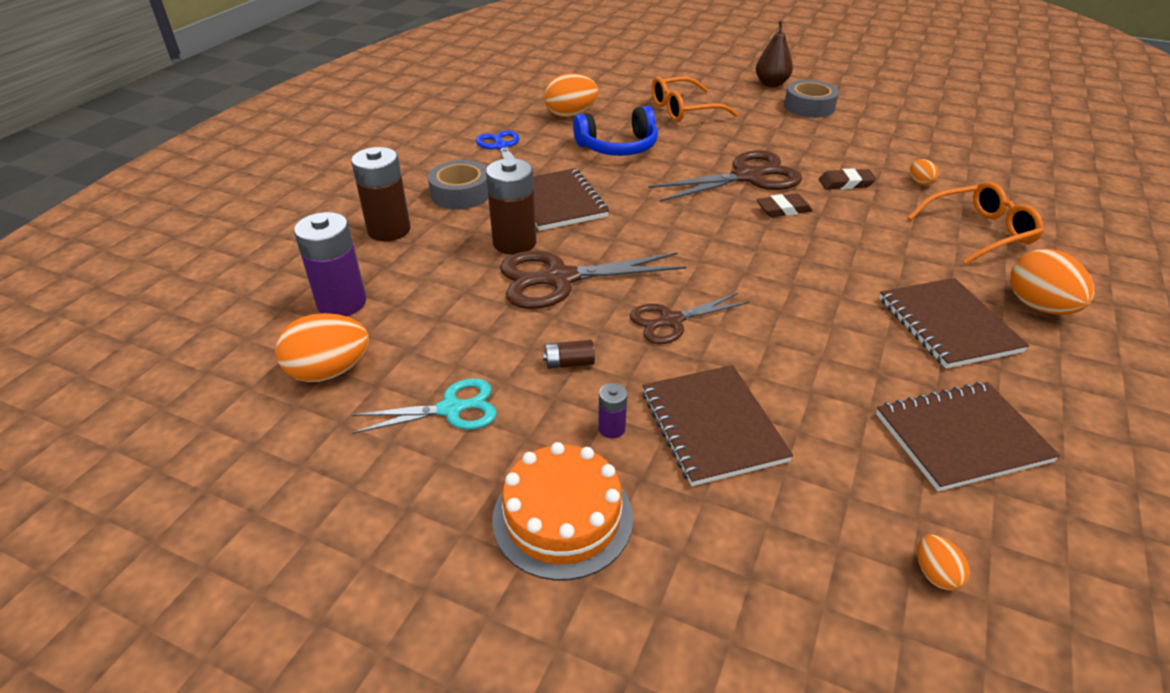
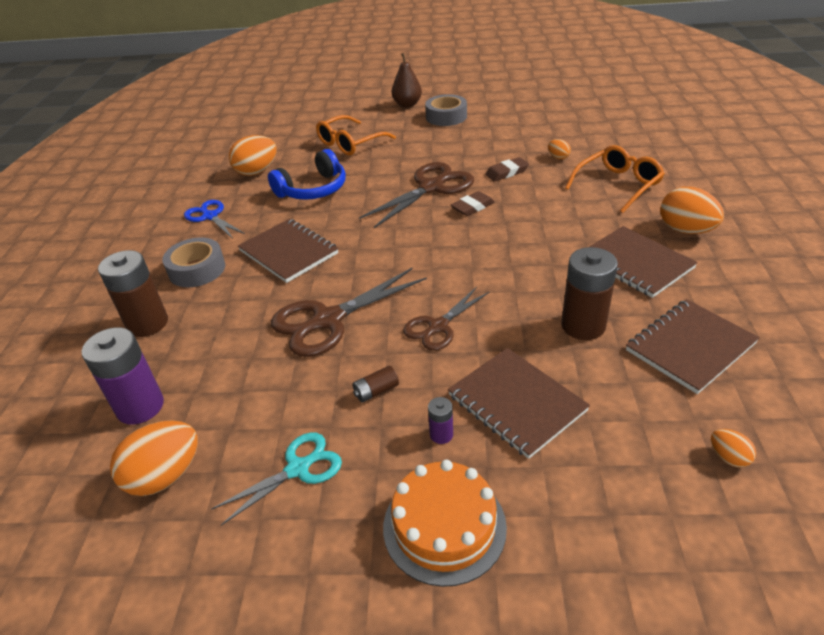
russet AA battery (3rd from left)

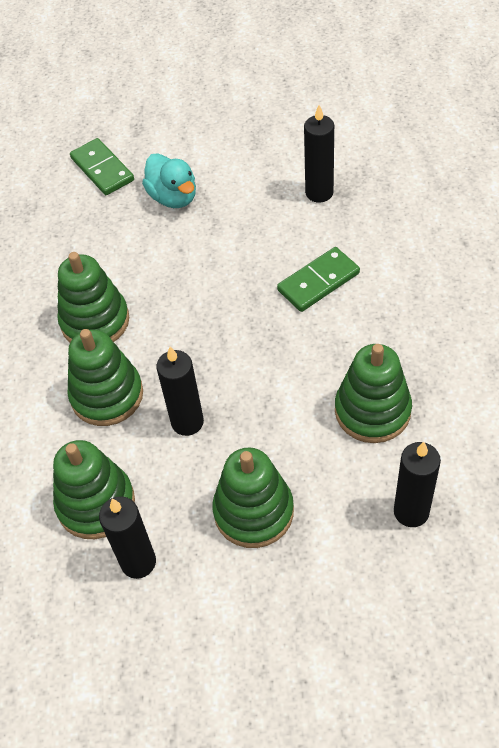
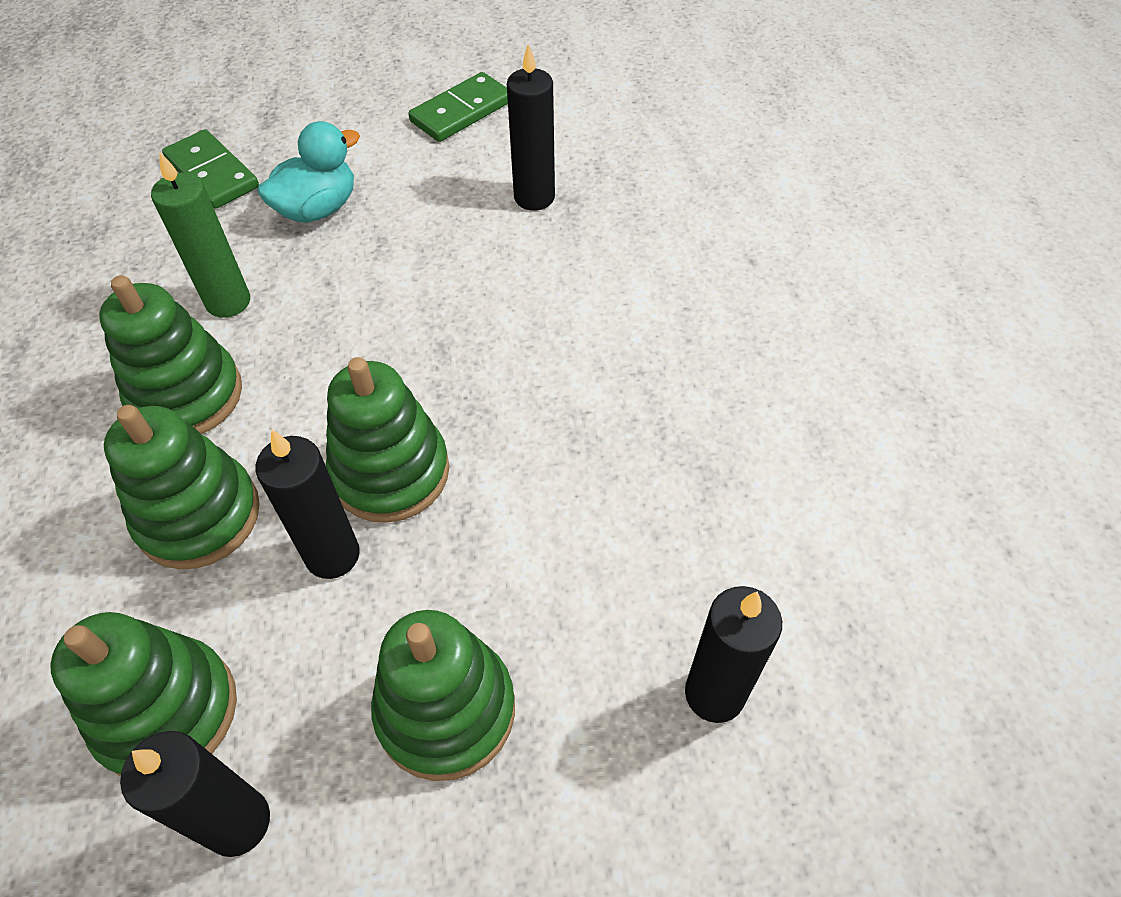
turquoise duck
leaf-green domino piece (2nd from left)
leaf-green ring stacker (4th from left)
leaf-green candle

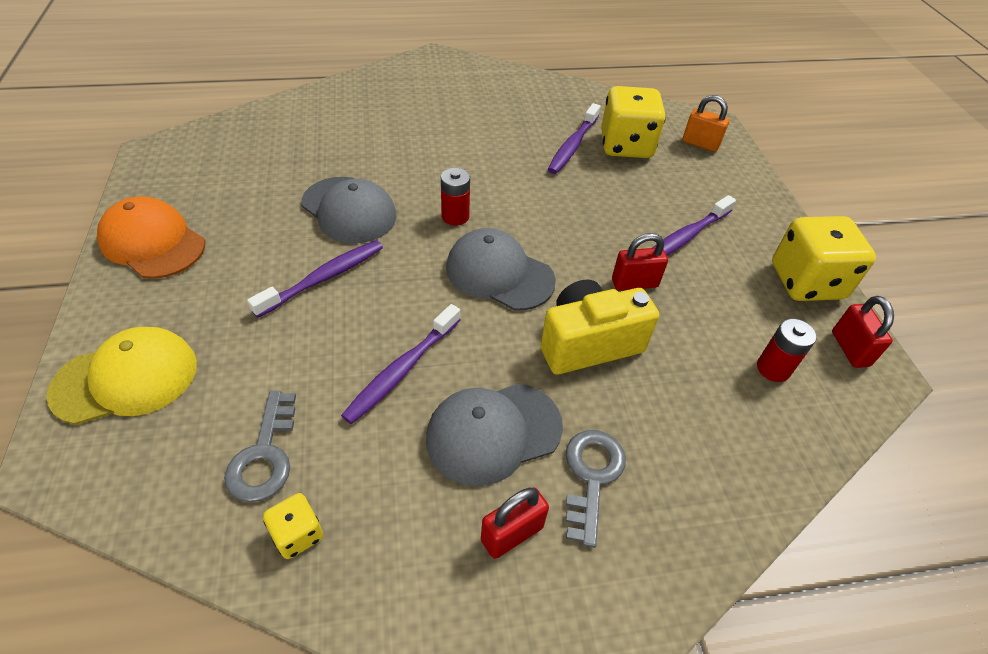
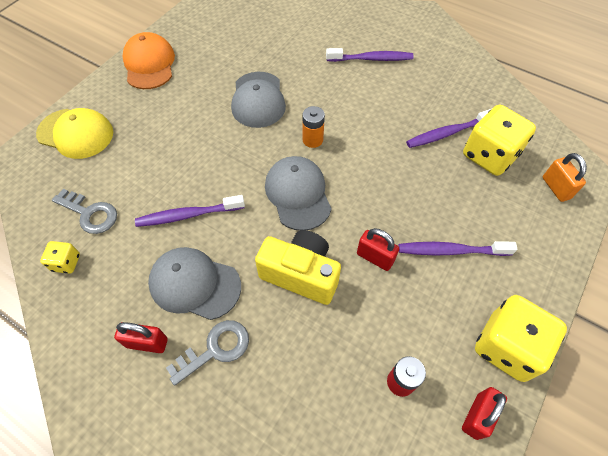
bright orange AA battery
royal purple dental brush (2nd from left)
ash-grey key (1st from left)

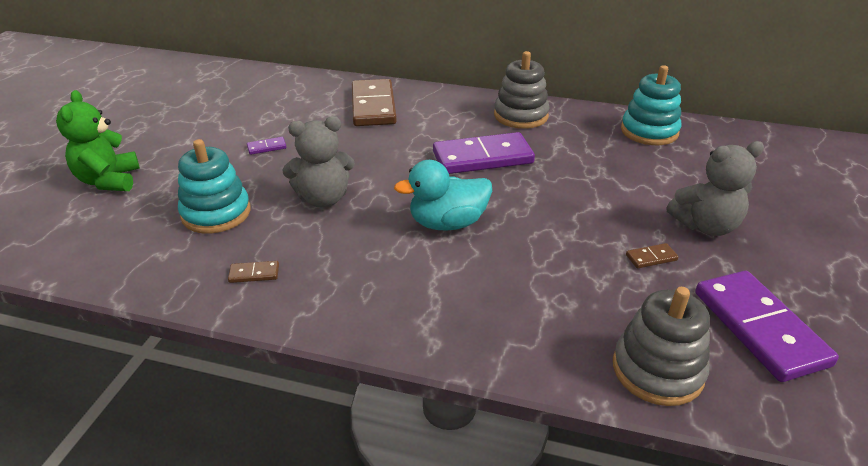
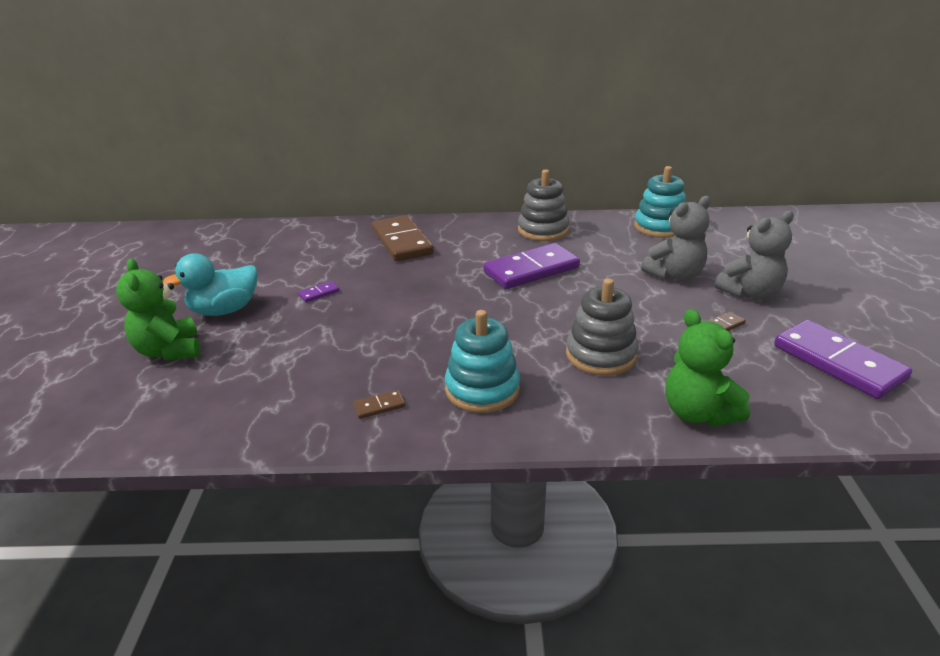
ash-grey stuffed bear (1st from left)
turquoise ring stacker (1st from left)
turquoise duck
ash-grey ring stacker (2nd from left)
leaf-green stuffed bear (2nd from left)

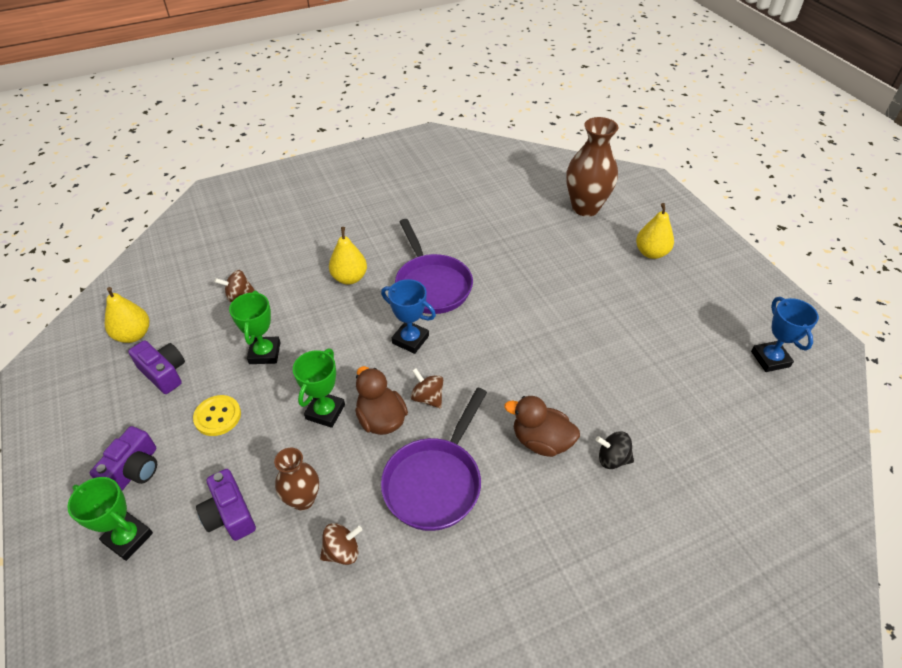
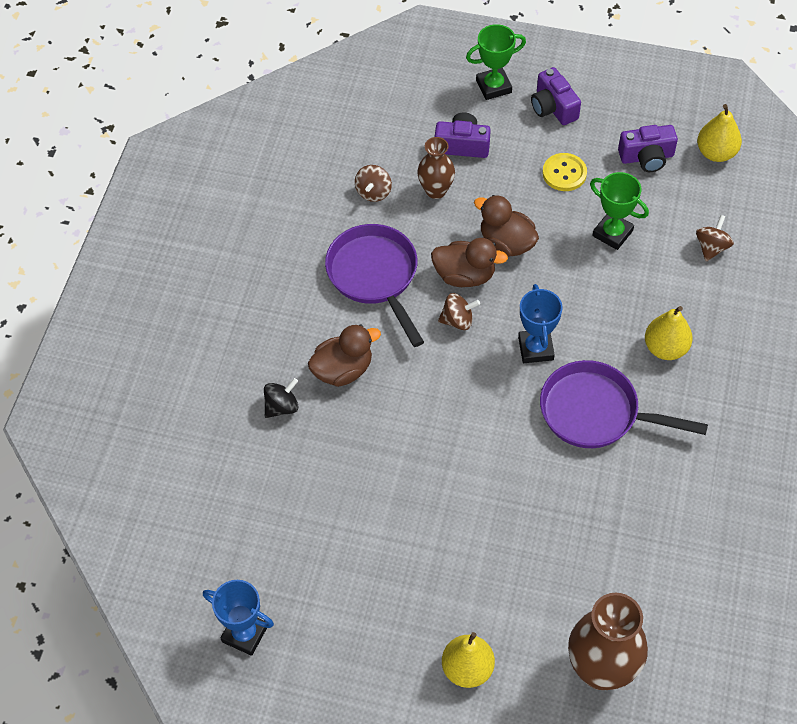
royal blue prize cup (2nd from left)
russet duck (3rd from left)

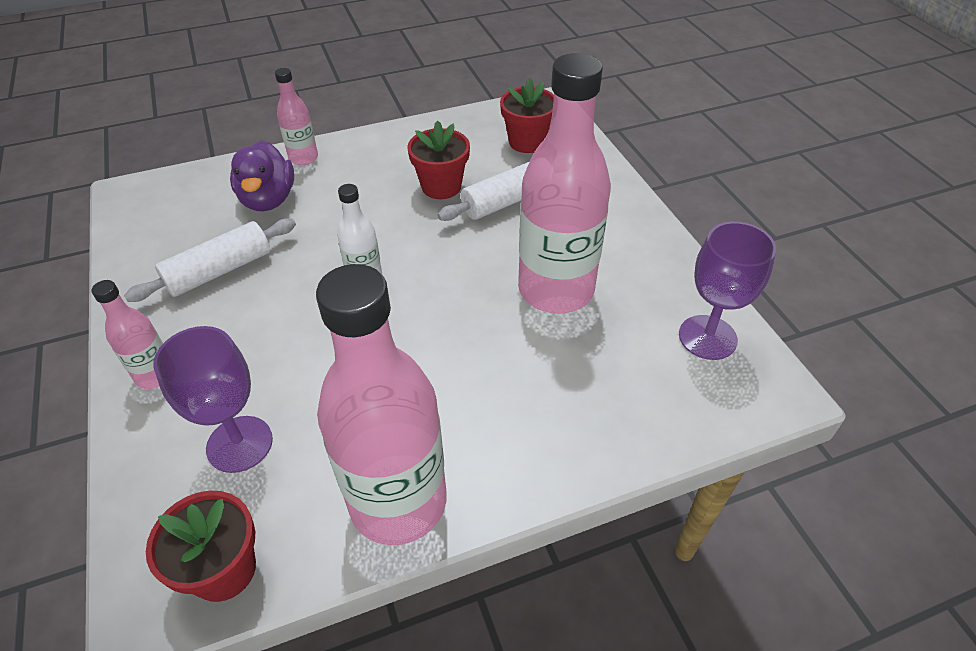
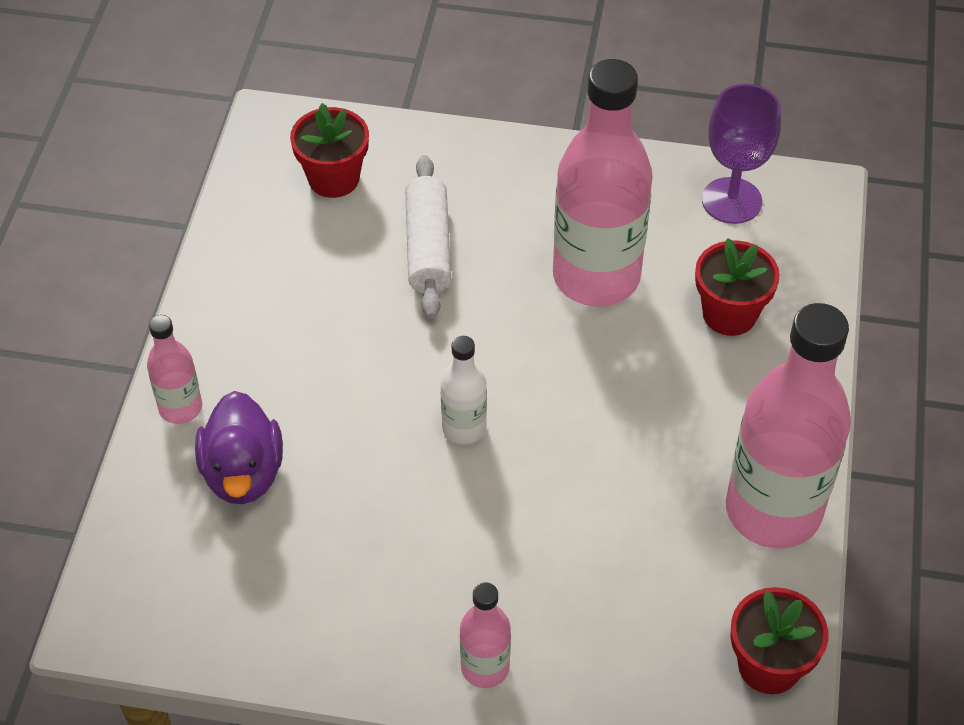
scarlet flower pot (2nd from left)
royal purple duck
pure white rolling pin (1st from left in the first image)
royal purple goblet (1st from left in the first image)

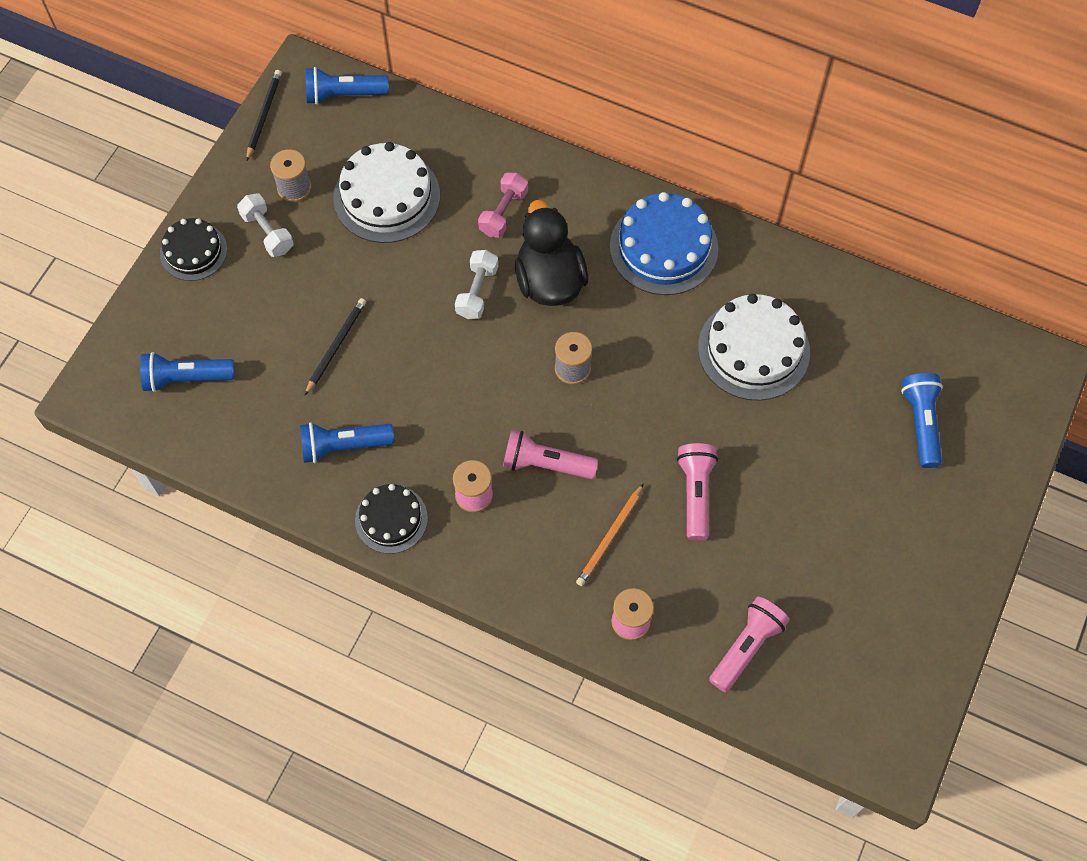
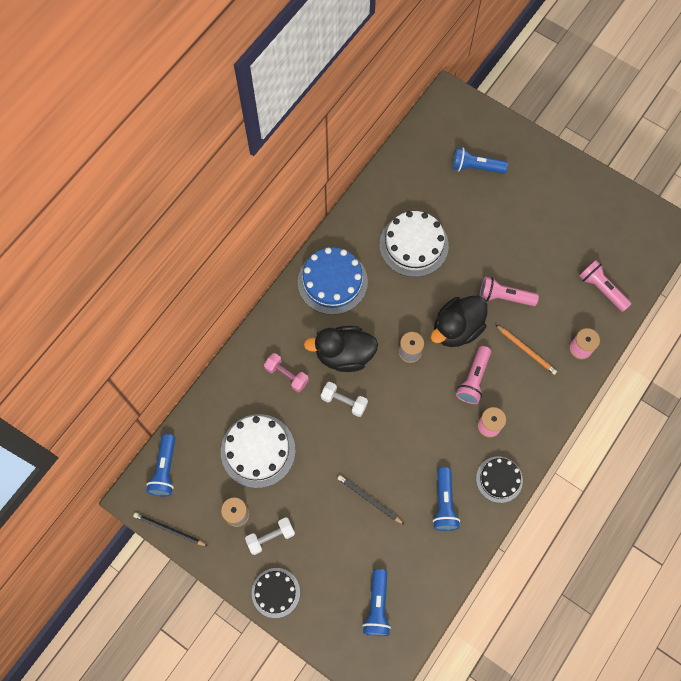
jet-black duck (2nd from left)

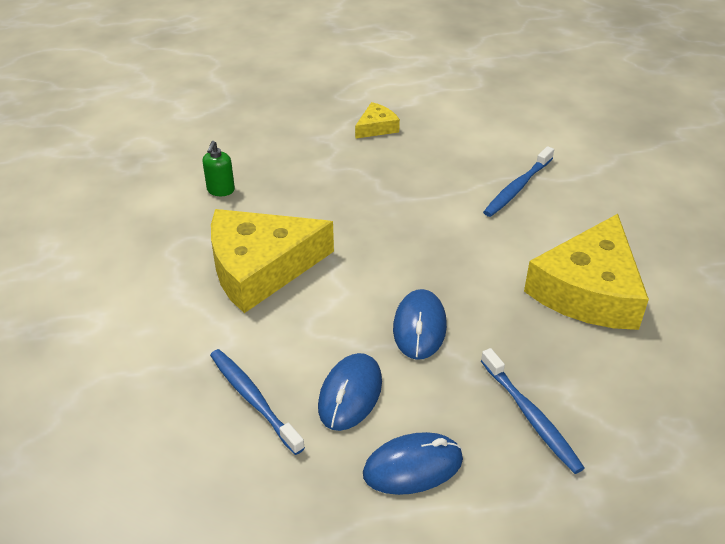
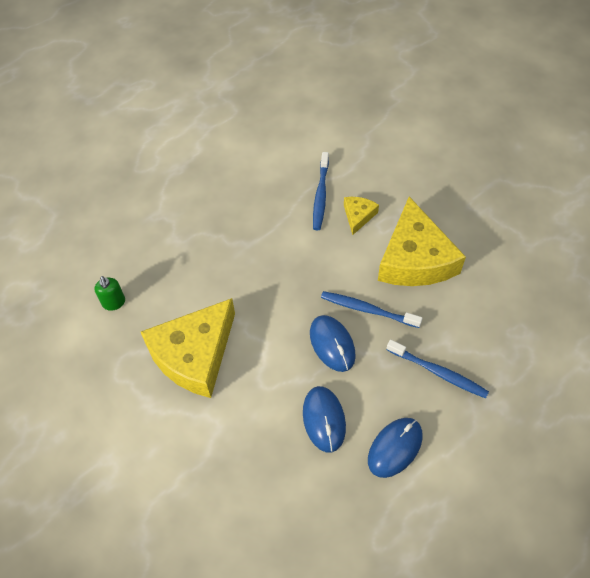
yellow piece of cheese (2nd from left)
royal blue dental brush (2nd from left)

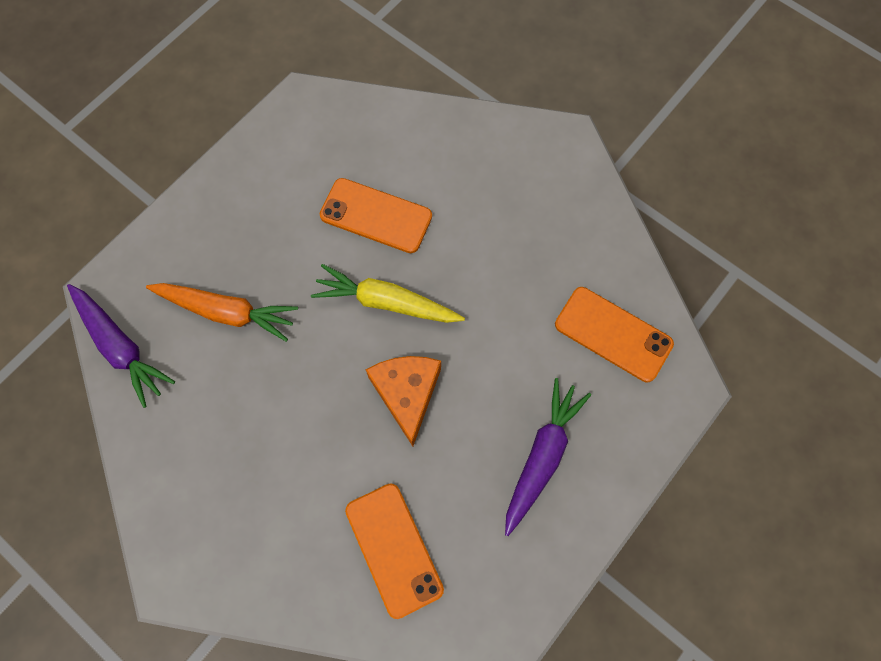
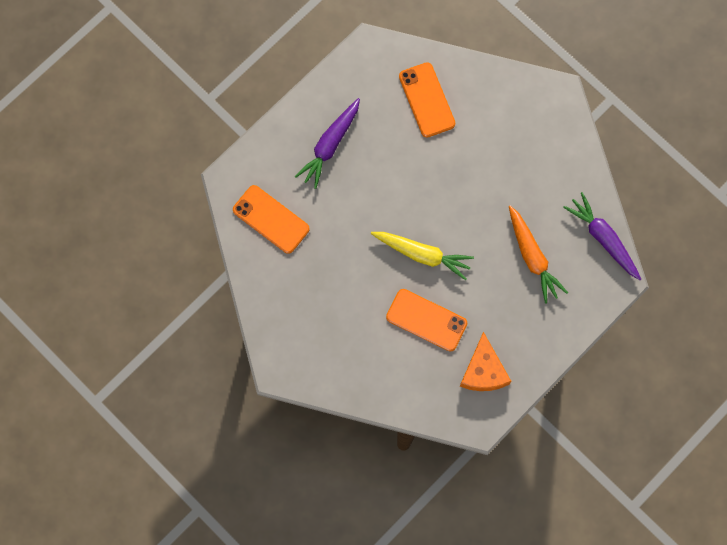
bright orange carrot
bright orange piece of cheese

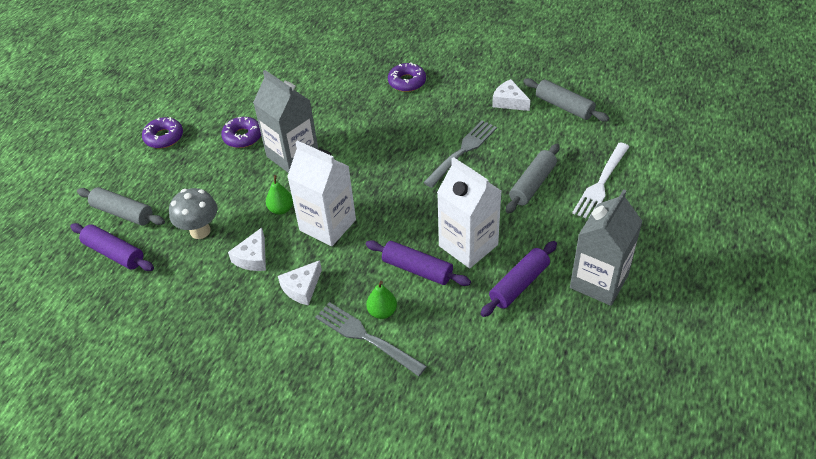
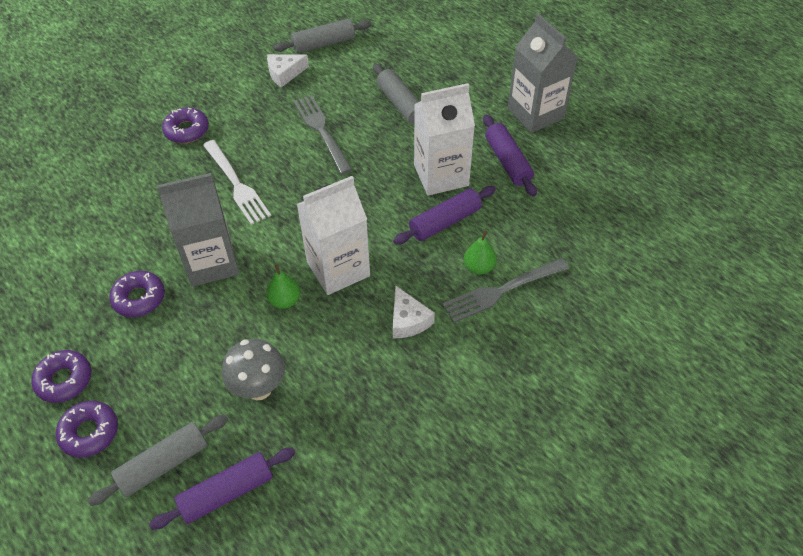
pure white table fork
pure white piece of cheese (1st from left in the first image)
royal purple doughnut (2nd from left)

